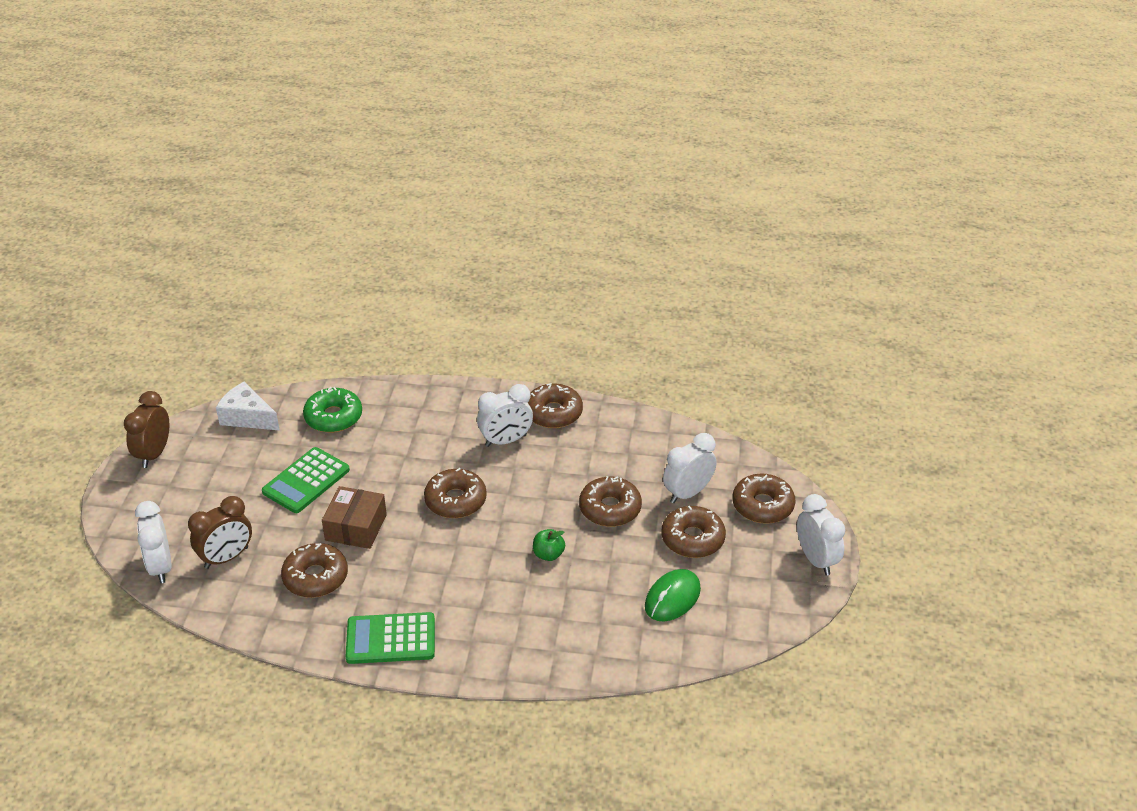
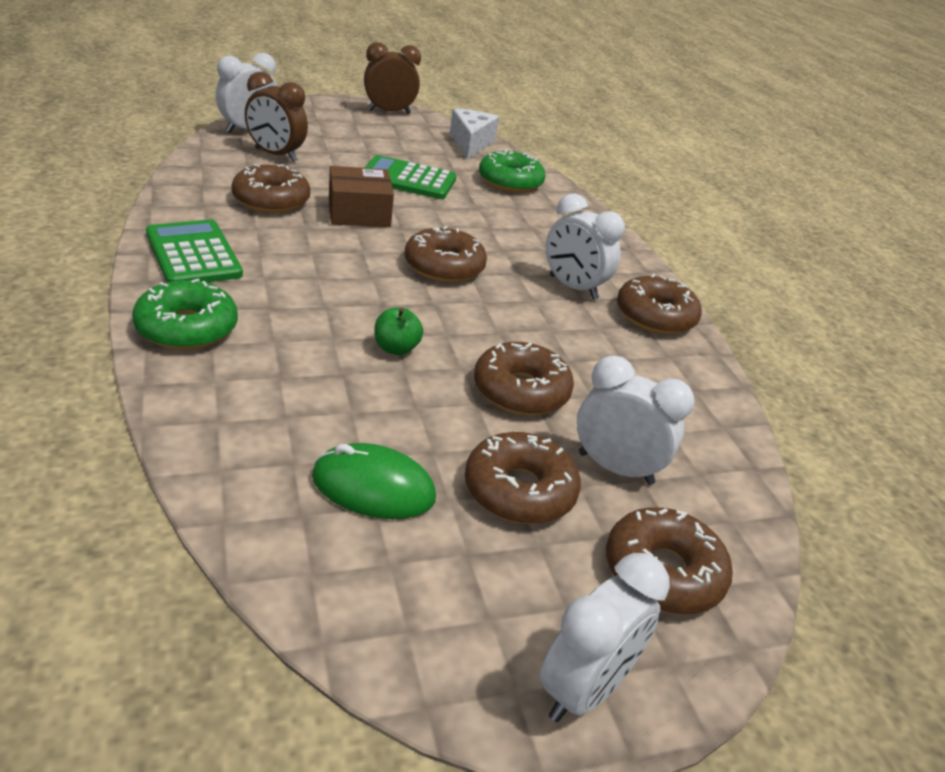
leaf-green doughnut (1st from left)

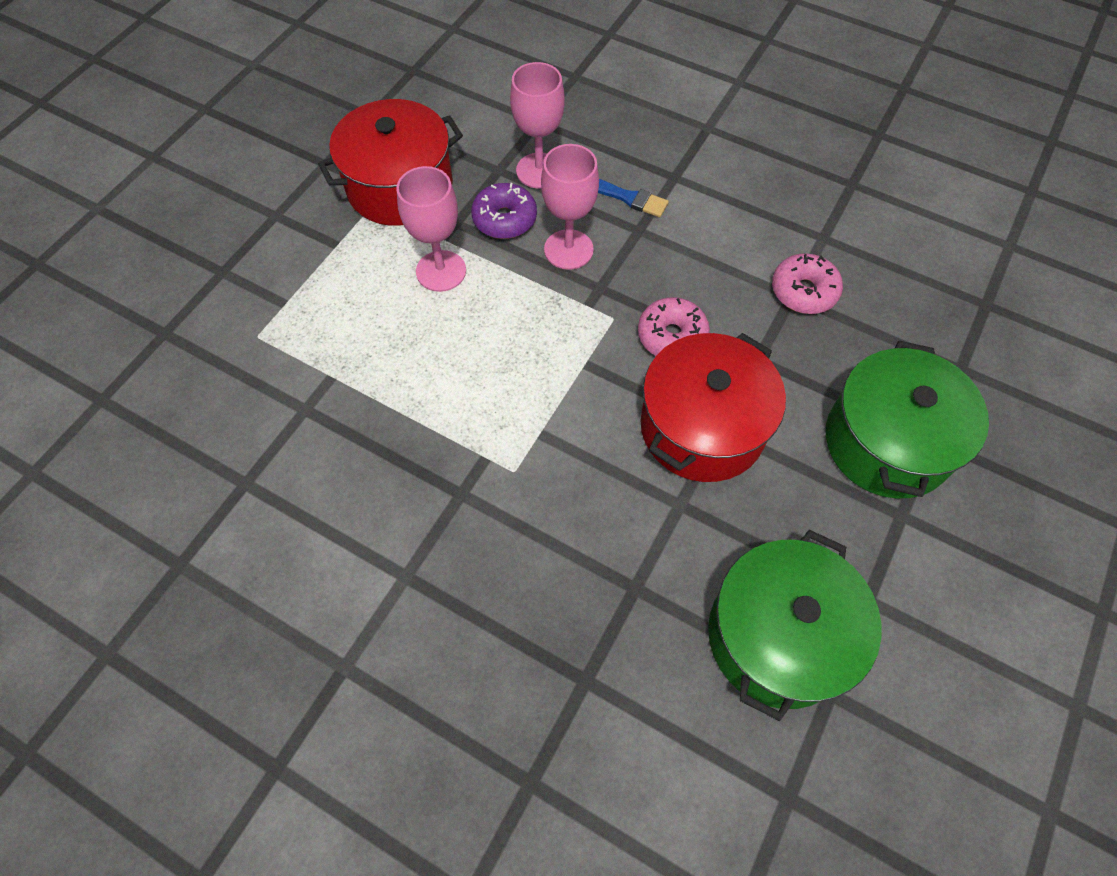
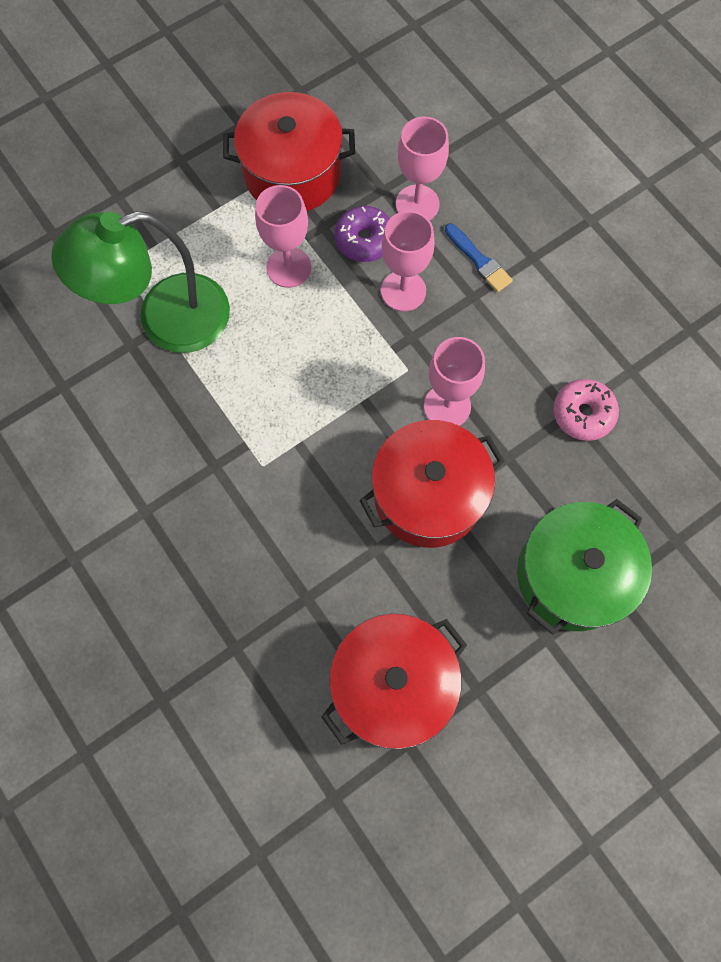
rosy goblet (4th from left)
scarlet stockpot (2nd from left)
leaf-green reading lamp

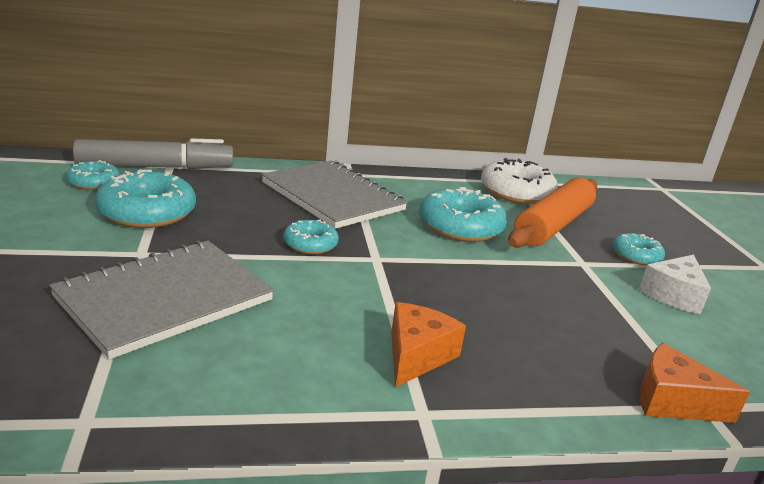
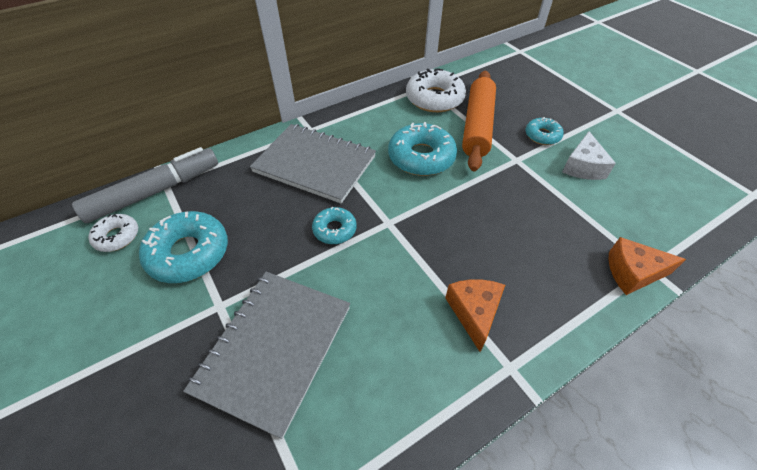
pure white doughnut (1st from left)

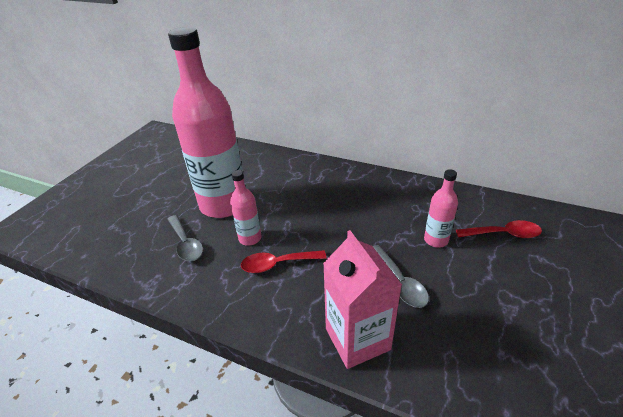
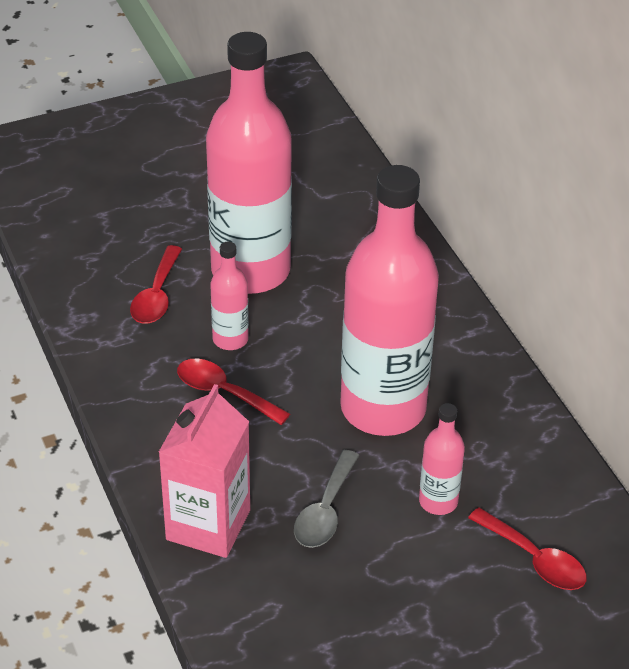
scarlet teaspoon (1st from left)
rosy bottle (3rd from left)

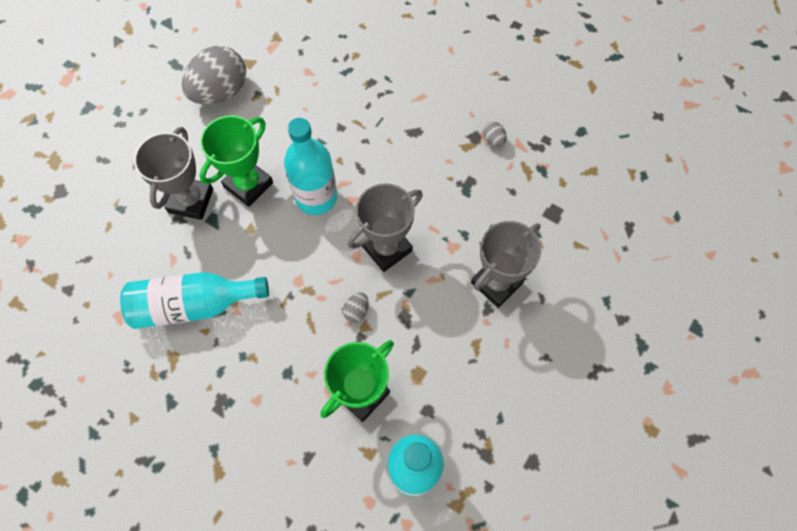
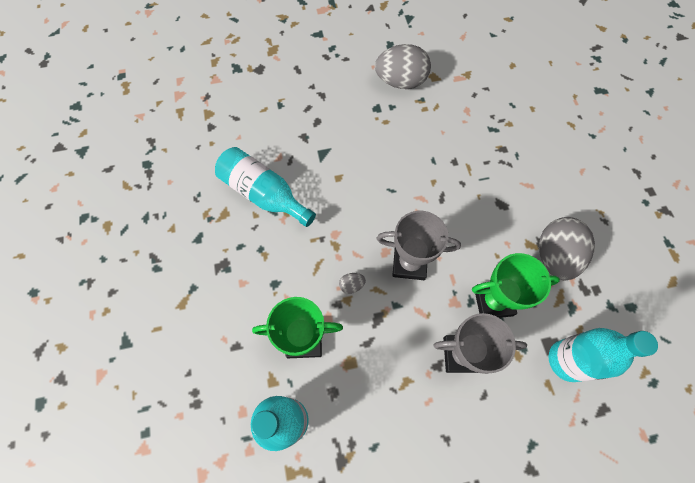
leaf-green prize cup (2nd from left)
turquoise bottle (3rd from left)
ash-grey egg shape (3rd from left)
ash-grey prize cup (1st from left in the first image)

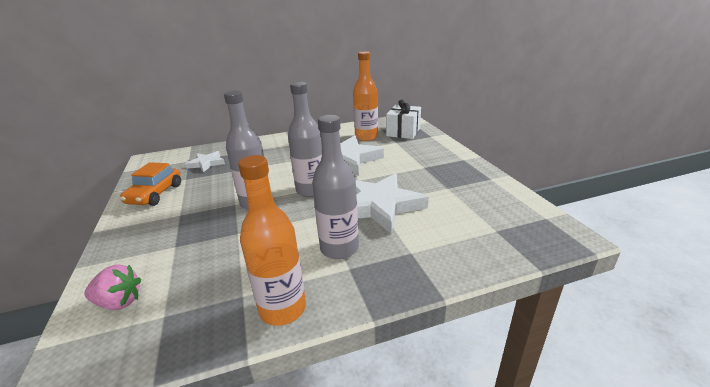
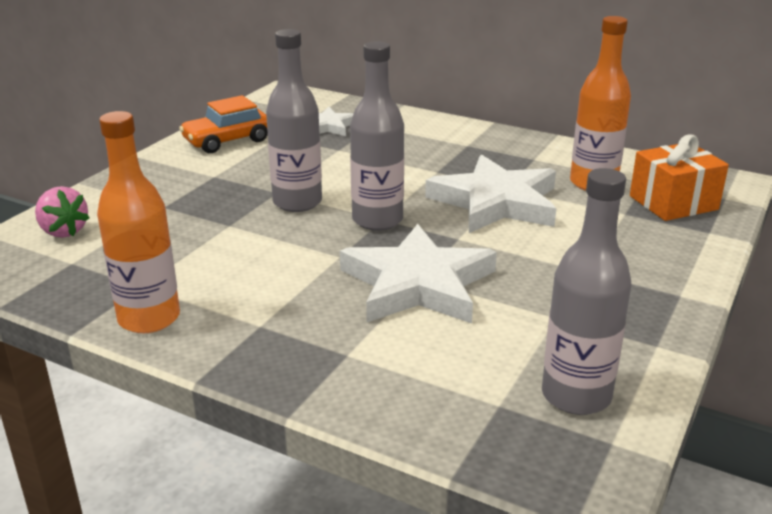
bright orange wrapped gift
ash-grey bottle (3rd from left)

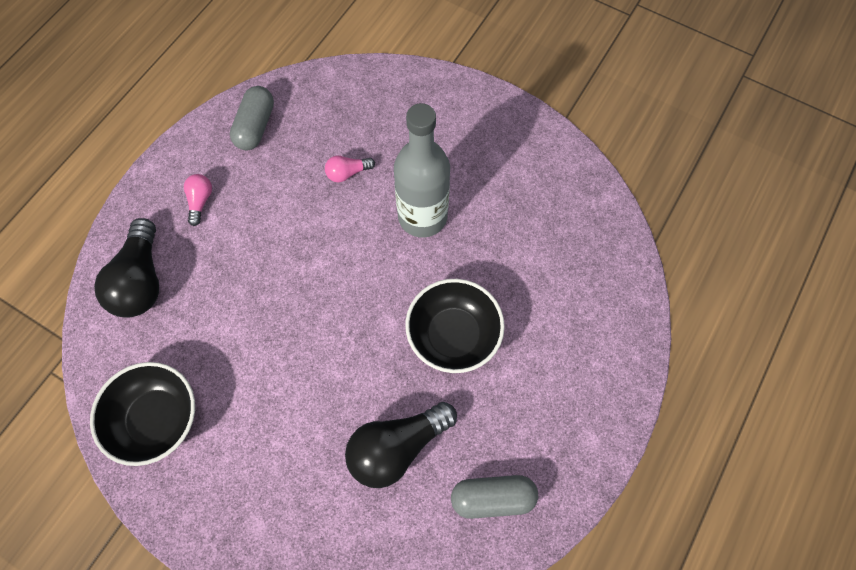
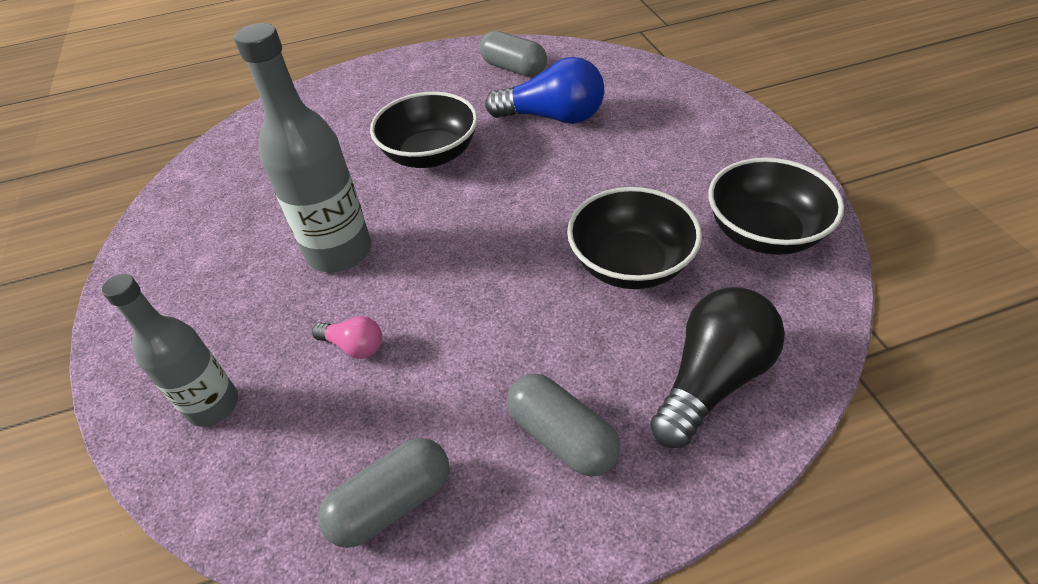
ash-grey capsule (3rd from left)
royal blue bulb
jet-black serving bowl (2nd from left)
ash-grey bottle (1st from left)

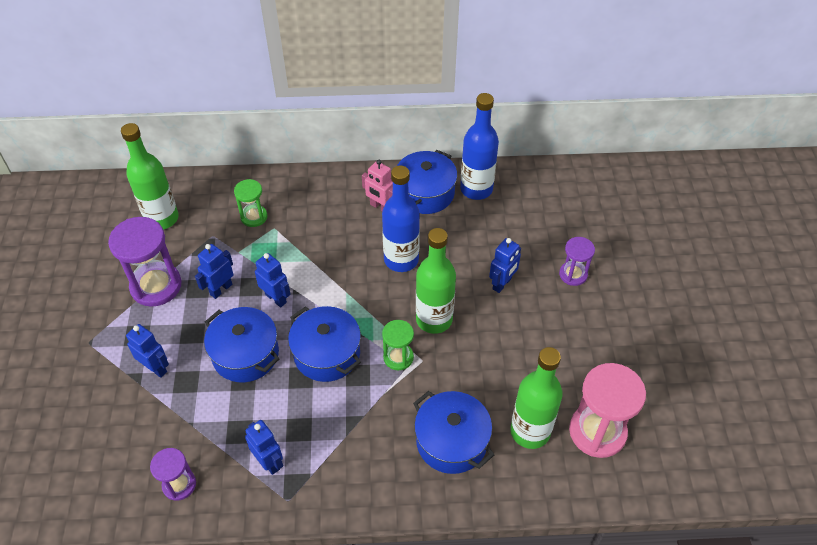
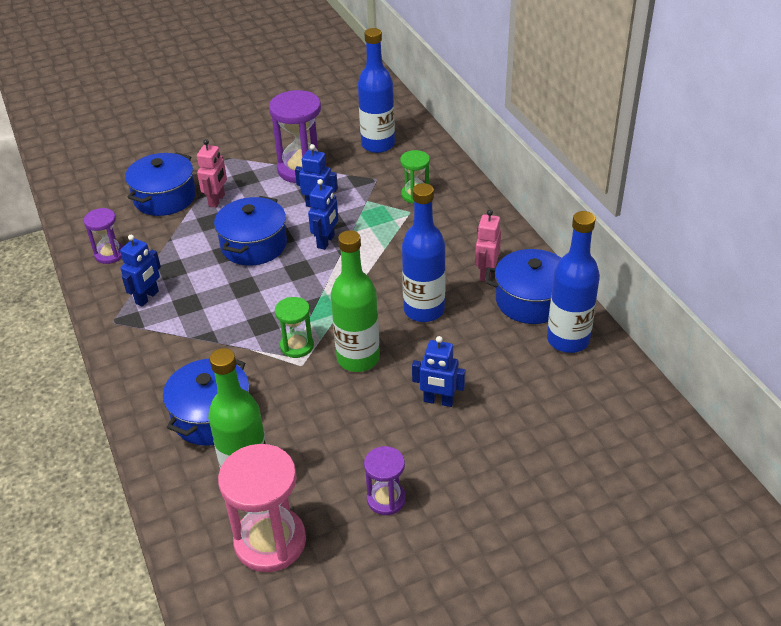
royal blue bottle (1st from left)
royal purple sandglass (3rd from left)
royal blue stockpot (1st from left)
rosy robot figure (1st from left)

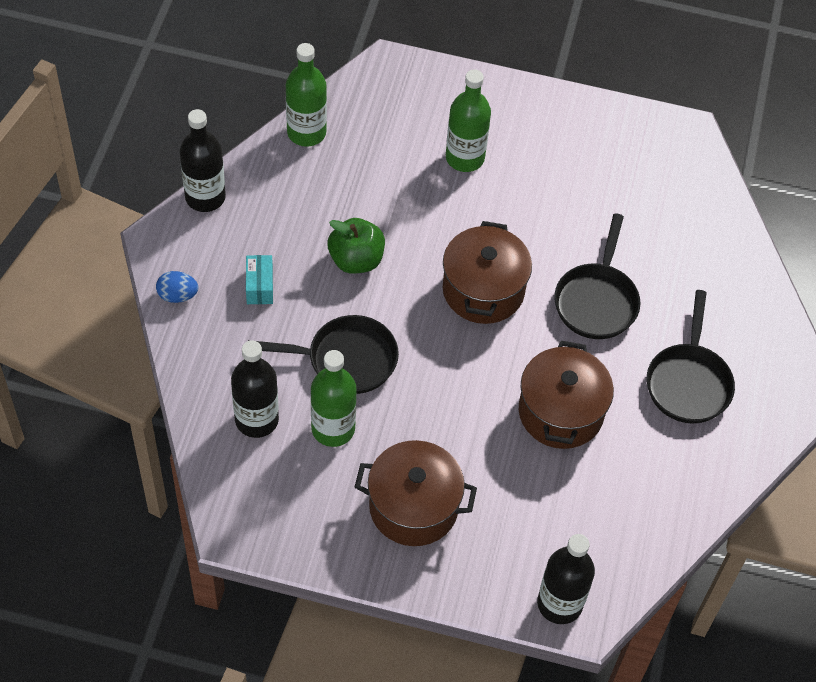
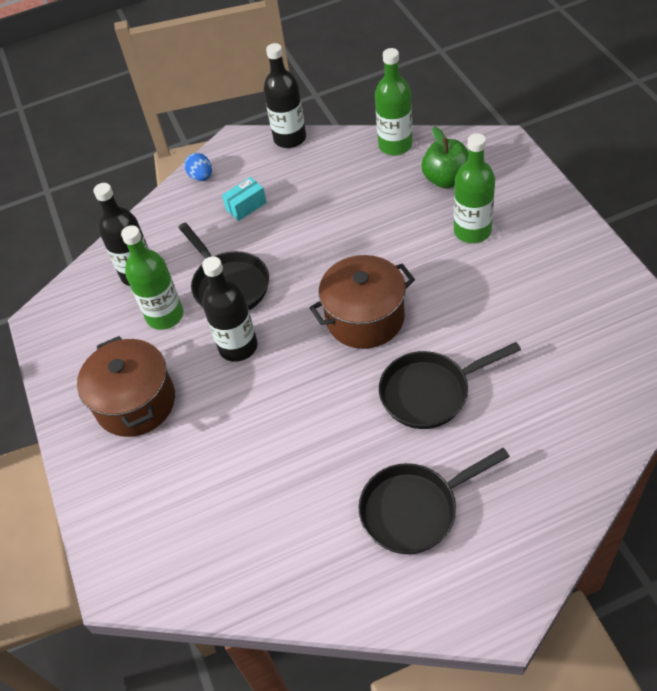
leaf-green toy apple
russet stockpot (3rd from left in the first image)
jet-black bottle (2nd from left)

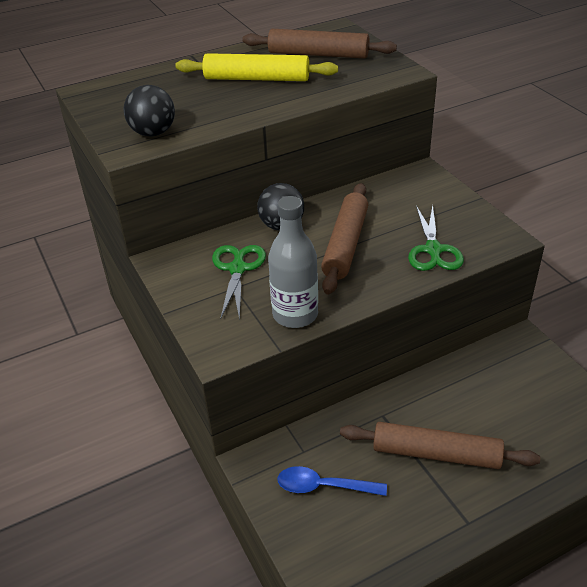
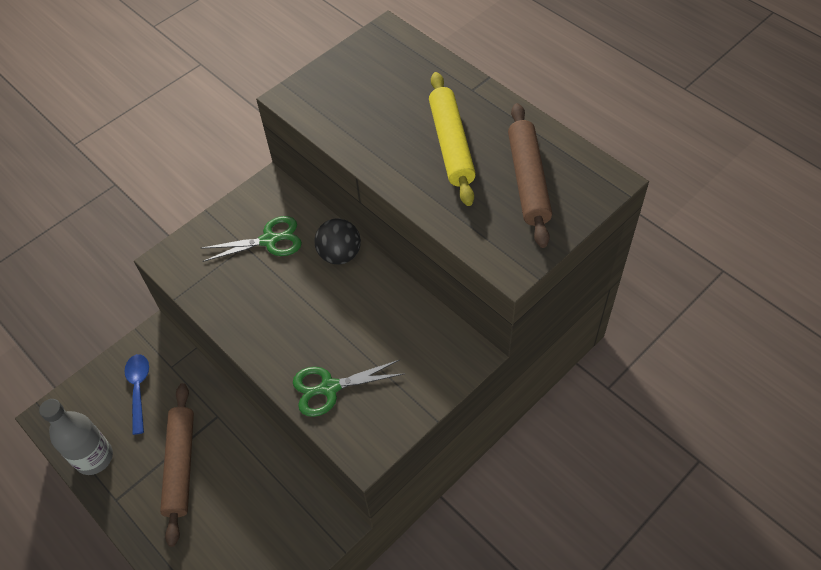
jet-black ball (1st from left in the first image)
russet rolling pin (2nd from left in the first image)
ash-grey bottle

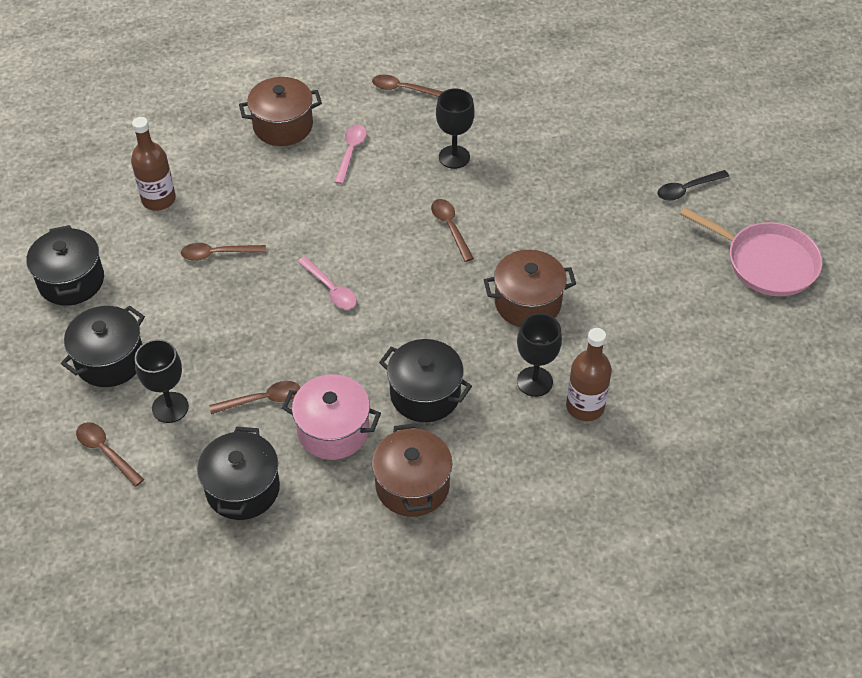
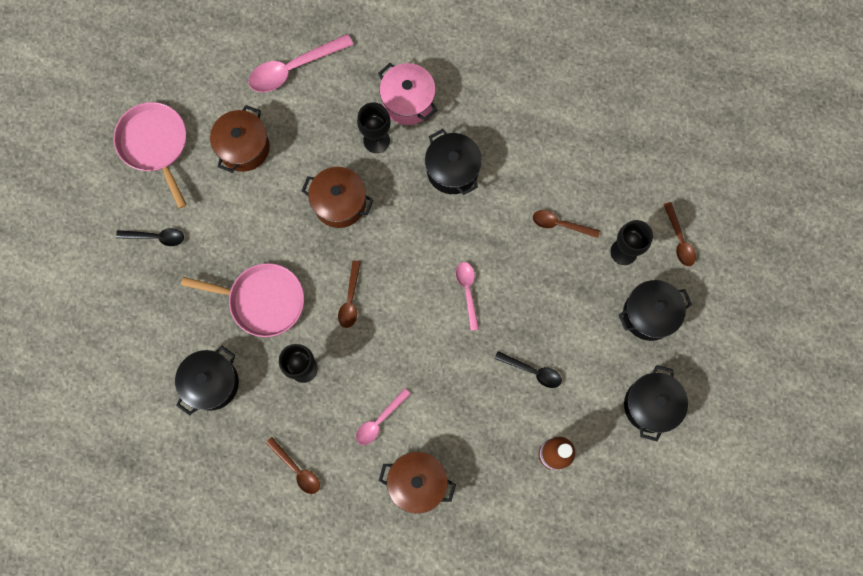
jet-black teaspoon (2nd from left)
russet bottle (2nd from left in the first image)
rosy stockpot
russet stockpot (1st from left)
jet-black stockpot (1st from left)
rosy teaspoon (1st from left)
rosy pan (2nd from left)

